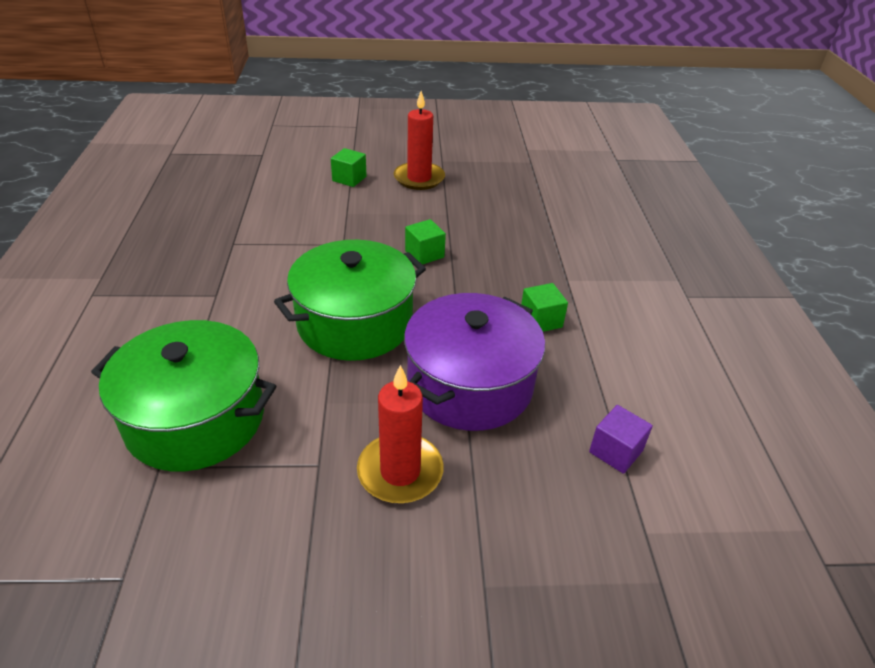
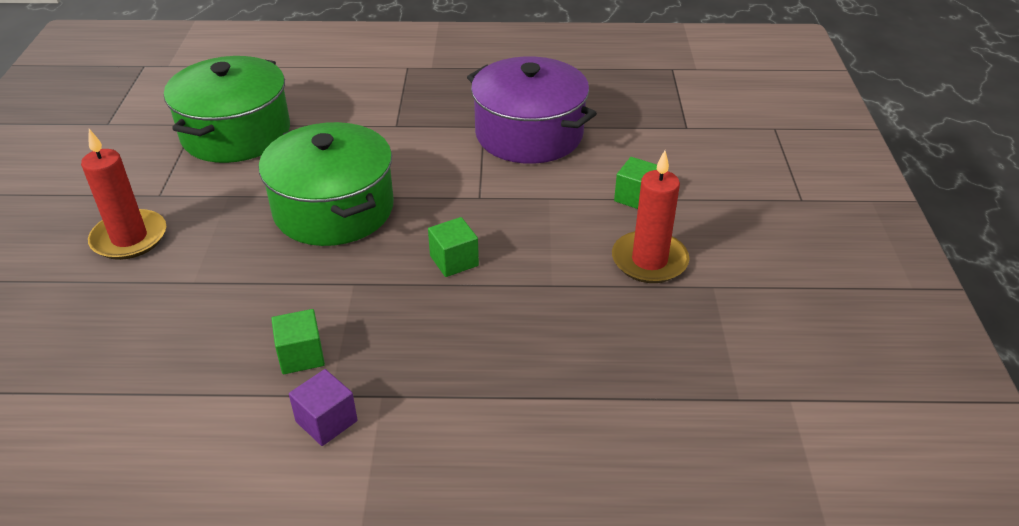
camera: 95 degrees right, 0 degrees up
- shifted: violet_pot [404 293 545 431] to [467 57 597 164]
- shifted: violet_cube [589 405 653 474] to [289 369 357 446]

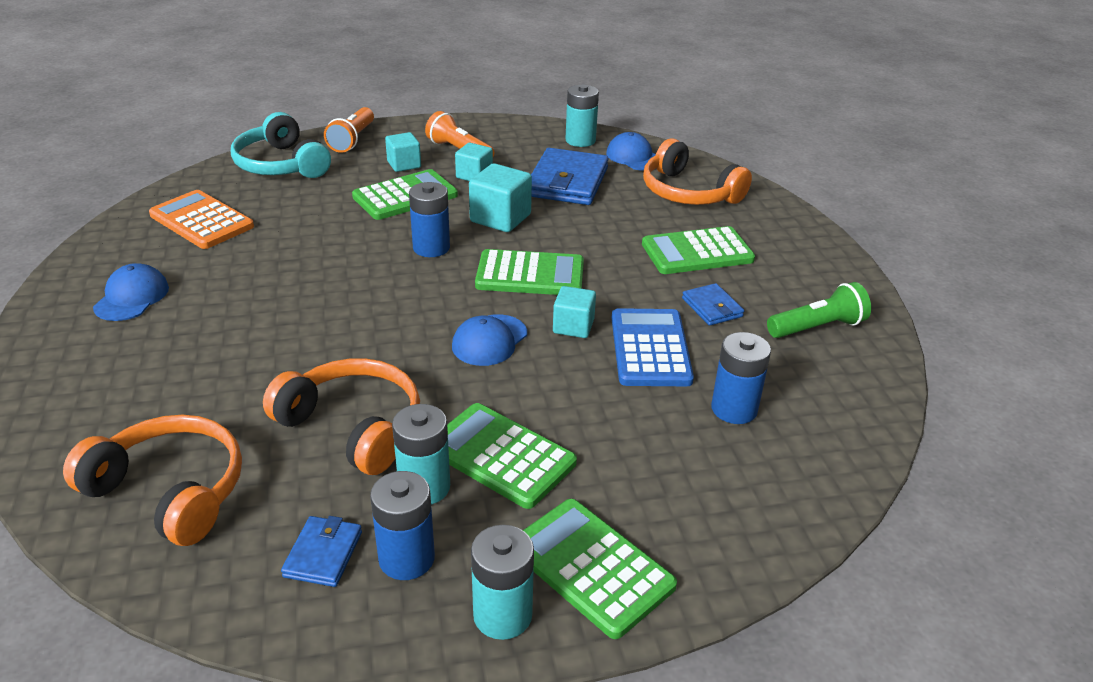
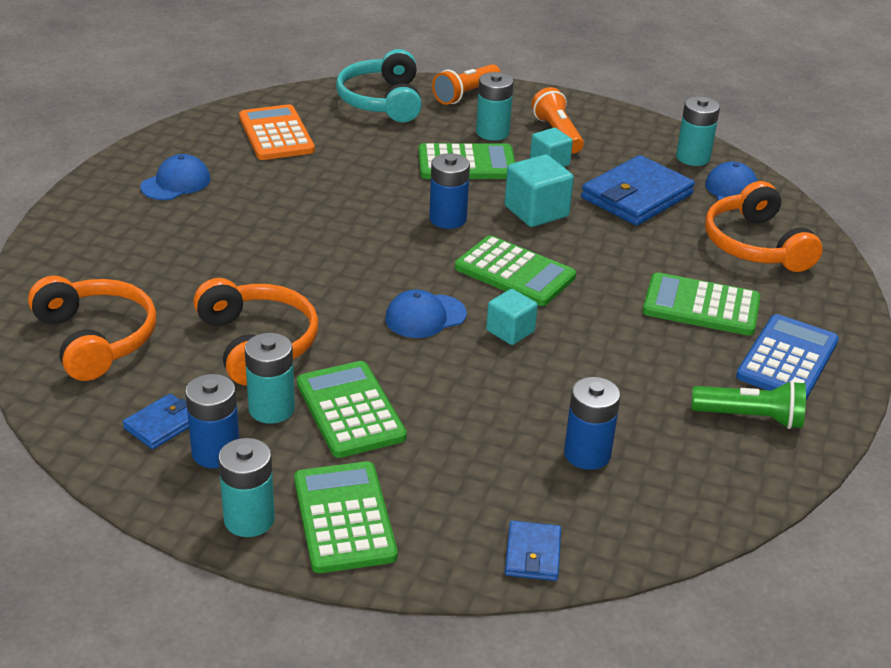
camera: 30 degrees right, 0 degrees up
- swapped: teal_cube [385 132 421 172] to teal_AA_battery [476 72 514 140]
- shifted: royal_blue_billfold [682 283 744 326] to [505 520 561 581]
- shifted: royal_blue_adding_machine [611 308 694 386] to [736 314 839 400]

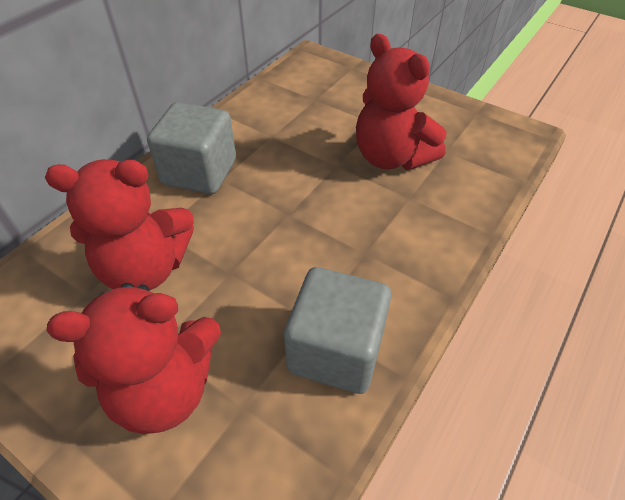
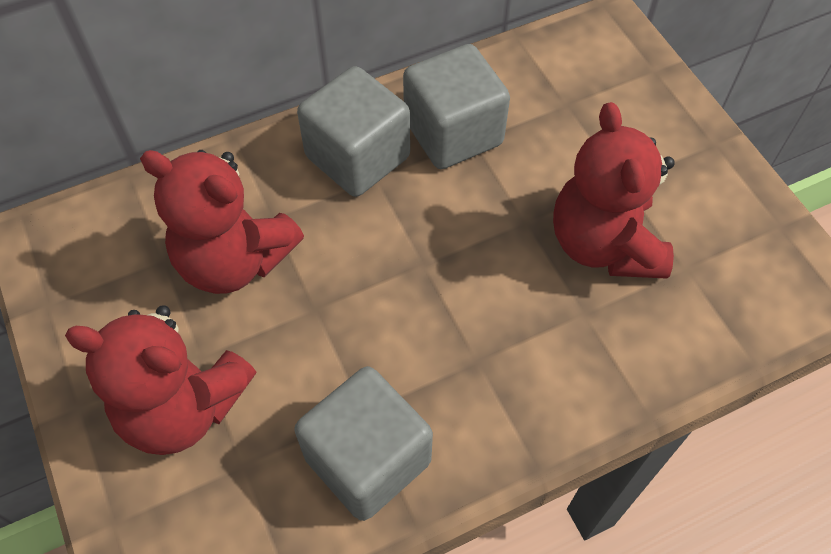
camera: 30 degrees right, 10 degrees up
- new: ash-grey_cube [403 44 510 169]

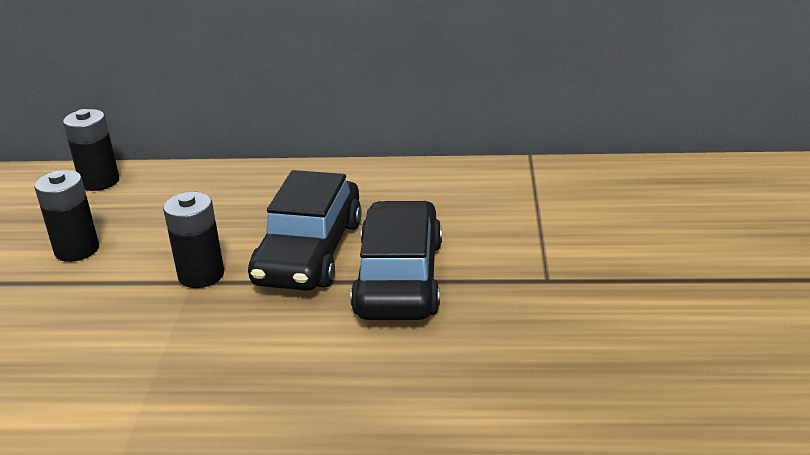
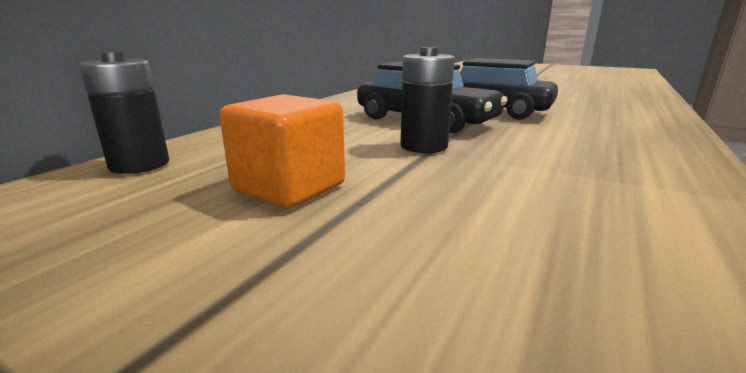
camera: 65 degrees left, 10 degrees down
- swapped: black_AA_battery [34 170 99 262] to orange-coloured_cube [219 94 345 209]

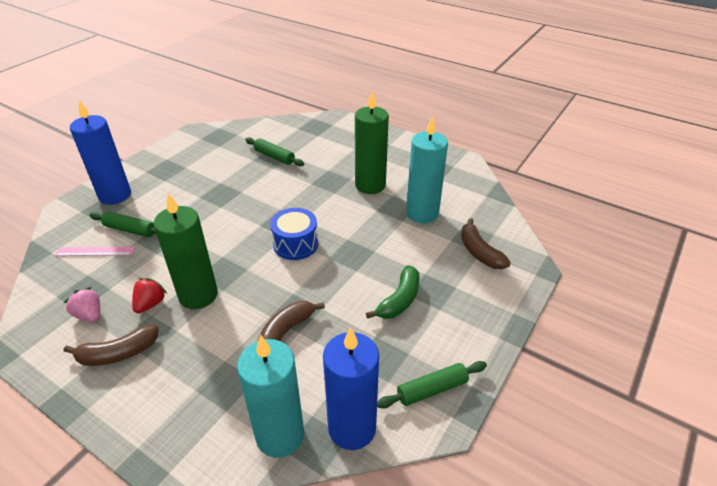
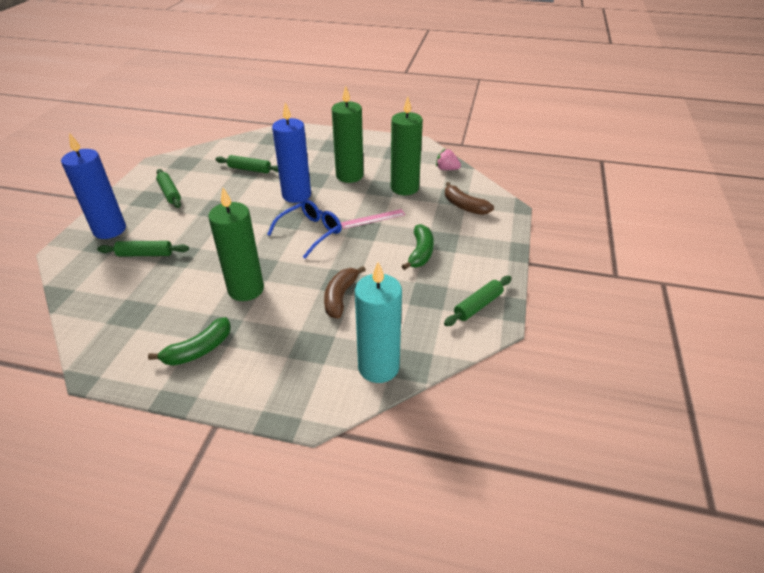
camera: 20 degrees left, 0 degrees up
- repainted: teal_pillar_candle [406 116 448 223] to green_pillar_candle [391 96 423 195]
- swapped: royal_blue_snare_drum [270 208 318 260] to royal_blue_spectacles [267 200 342 259]
- shifted: rosy_ruler [55 247 135 256] to [340 209 405 229]
- gone: scarlet_toy_strawberry [132 278 167 314]
- shifted: rosy_toy_strawberry [63 287 100 322] to [436 149 461 170]
- repainted: dark_brown_banana_fruit [64 325 158 366] to green_banana_fruit [148 317 231 366]
- shifted: royal_blue_pillar_candle [323 327 379 450] to [272 102 311 203]
- new: green_pastry_roller [156 169 181 208]

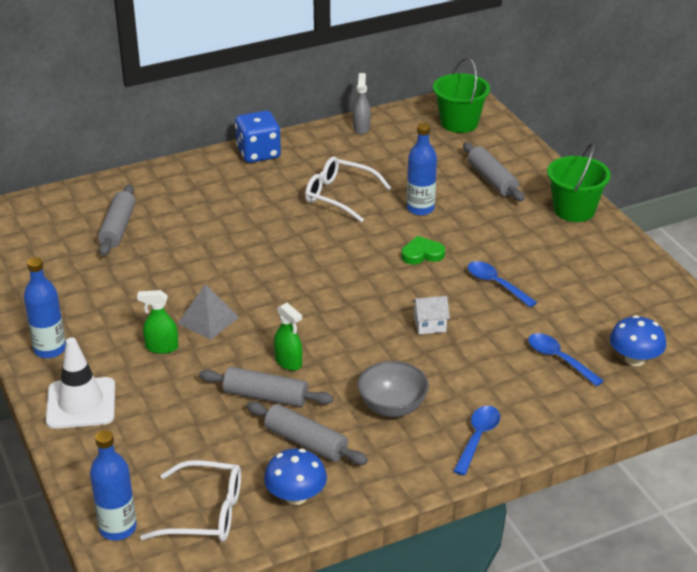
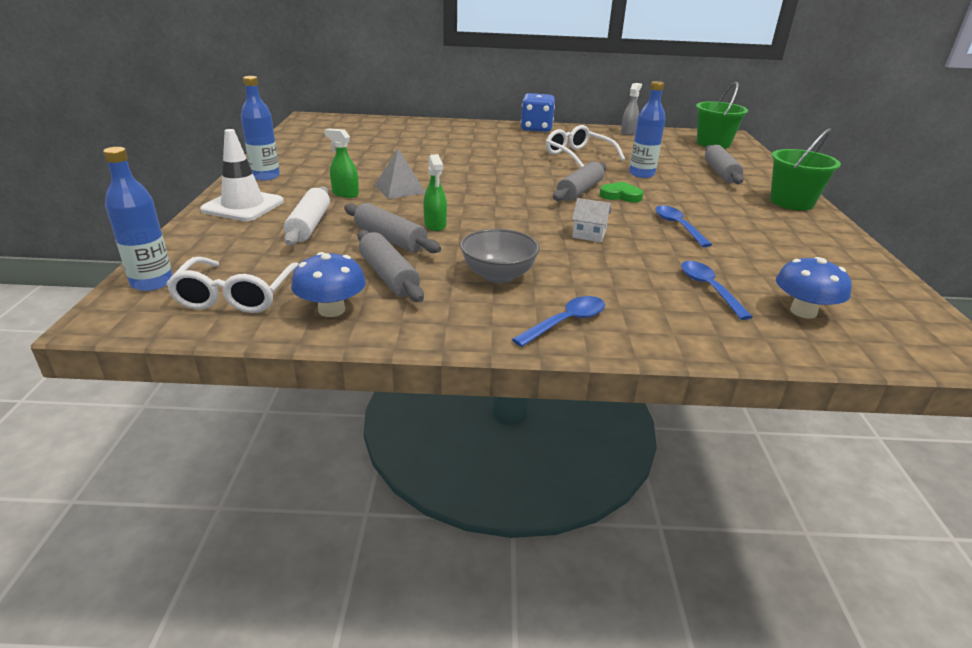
camera: 25 degrees right, 5 degrees down
- shifted: ash-grey_pastry_roller [98 184 136 256] to [553 161 606 201]
- rotated: pure_white_spectacles [140 460 241 542] = [166 257 299 313] 60 degrees clockwise
- new: pure_white_pastry_roller [284 186 330 246]

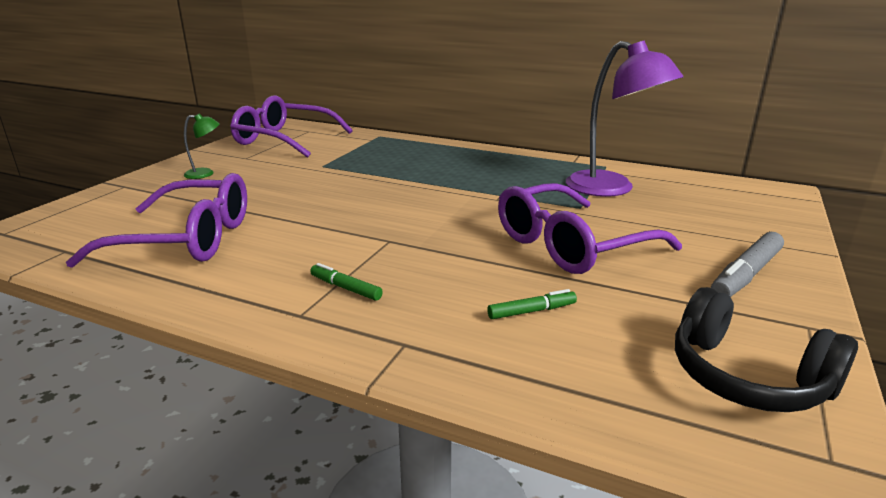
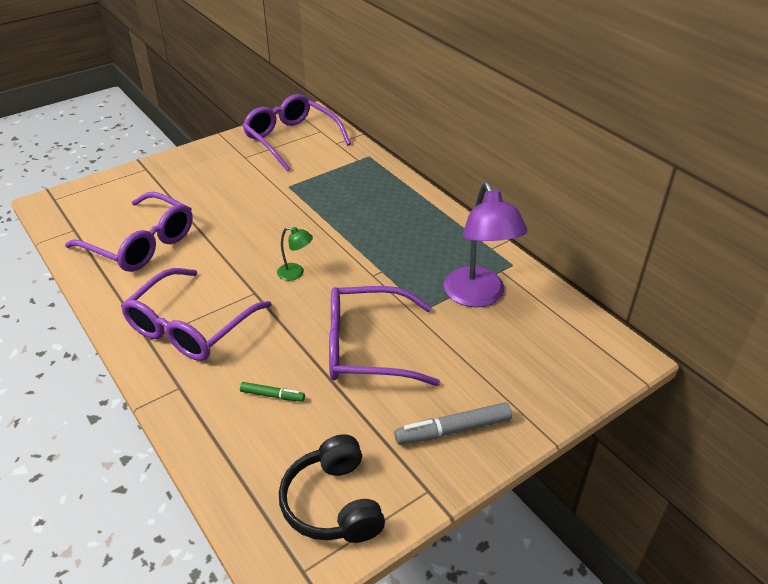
camera: 30 degrees right, 15 degrees up
- shifted: green_desk_lamp [184 113 220 179] to [277 227 313 281]
- swapped: green_felt_pen [310 263 383 301] to violet_spectacles [121 268 272 361]

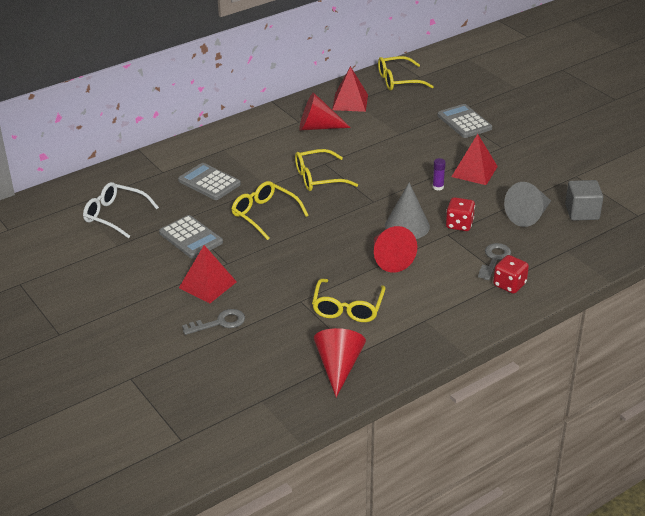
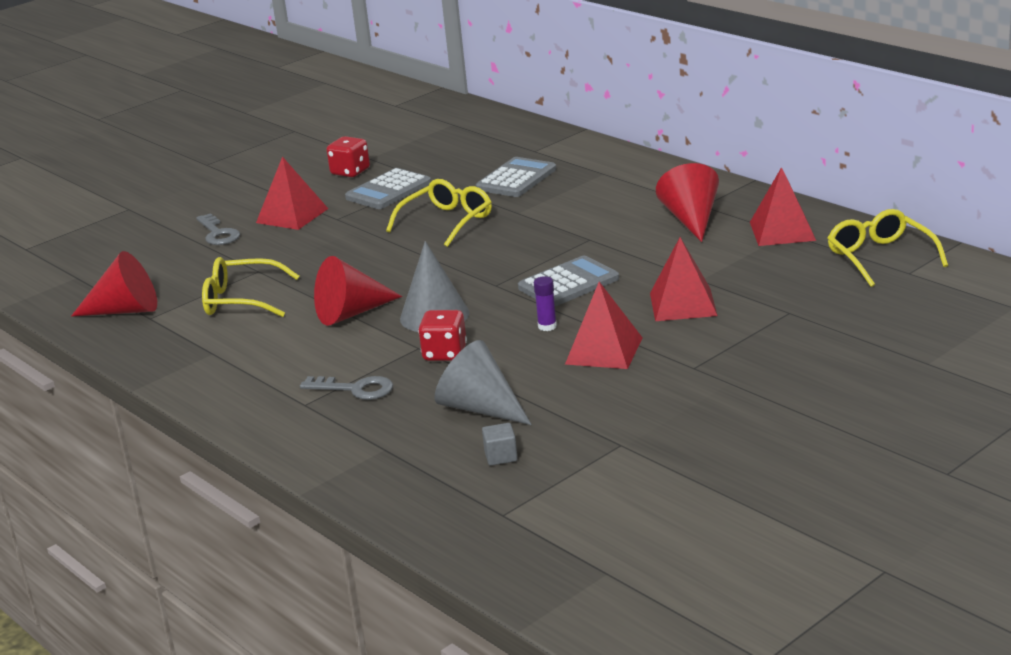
camera: 85 degrees right, 10 degrees down
- shifted: ash-grey_adding_machine [438 104 492 138] to [518 256 619 306]
- gone: yellow_spectacles [295 149 358 191]
- scaled: ash-grey_cube [565 180 603 221] = [482 423 518 466] x0.54
- gone: pure_white_spectacles [83 182 159 238]
- shifted: scarlet_dice [493 255 529 294] to [327 136 370 177]
- new: scarlet_pyramid [650 237 718 321]

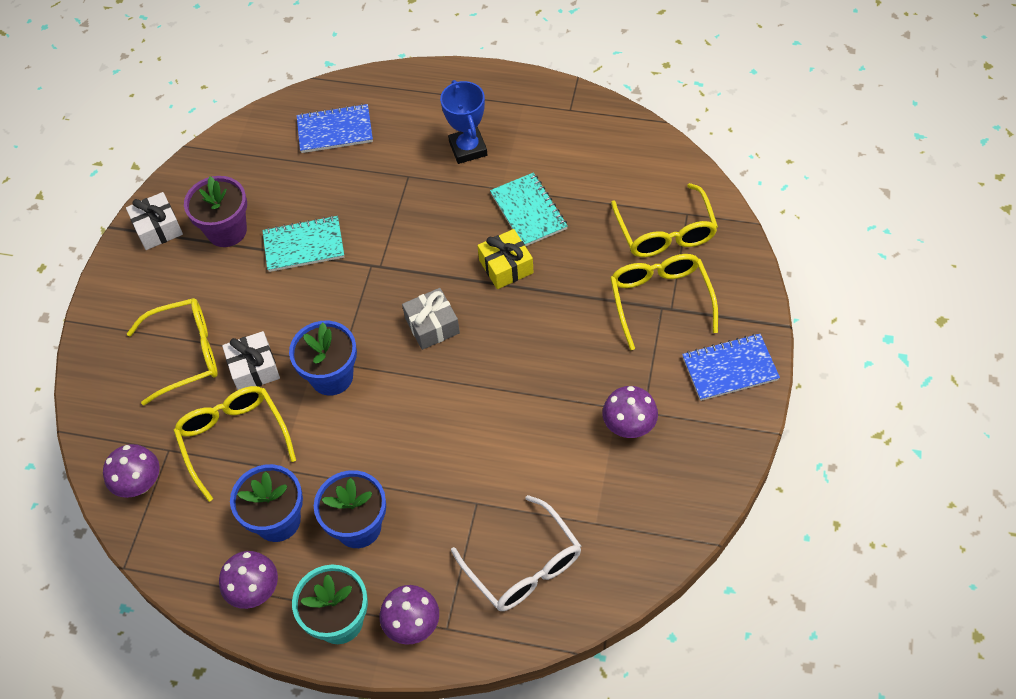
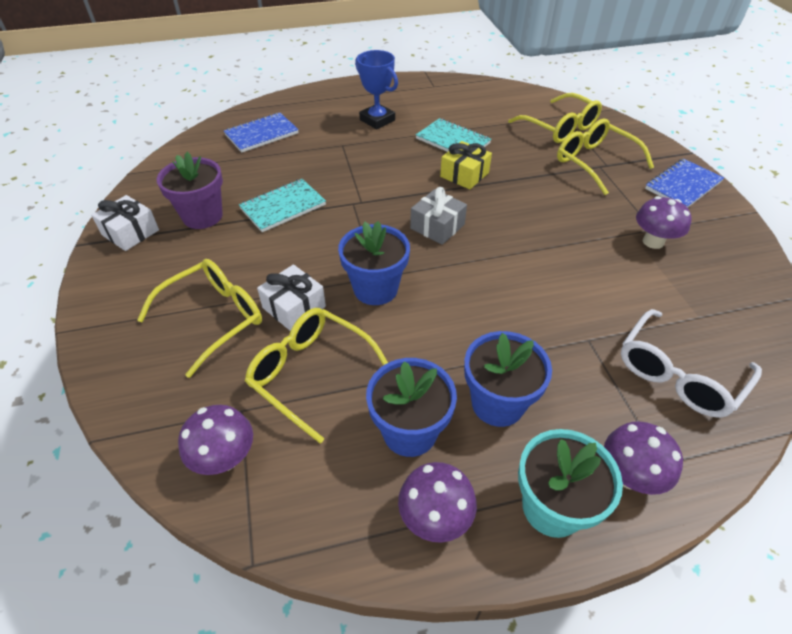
camera: 30 degrees left, 10 degrees down
- rotated: pure_white_spectacles [451 495 581 611] = [621 309 762 418] 105 degrees clockwise

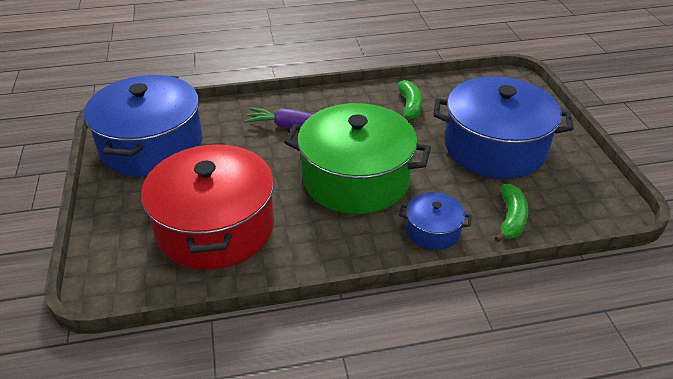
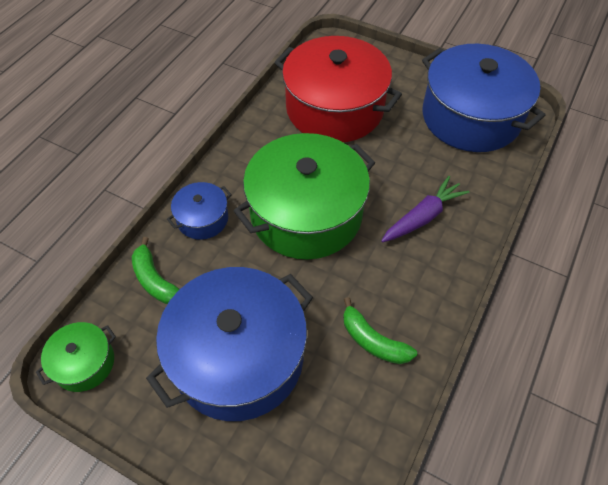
camera: 130 degrees right, 15 degrees up
- new: green_pot [36 322 116 392]

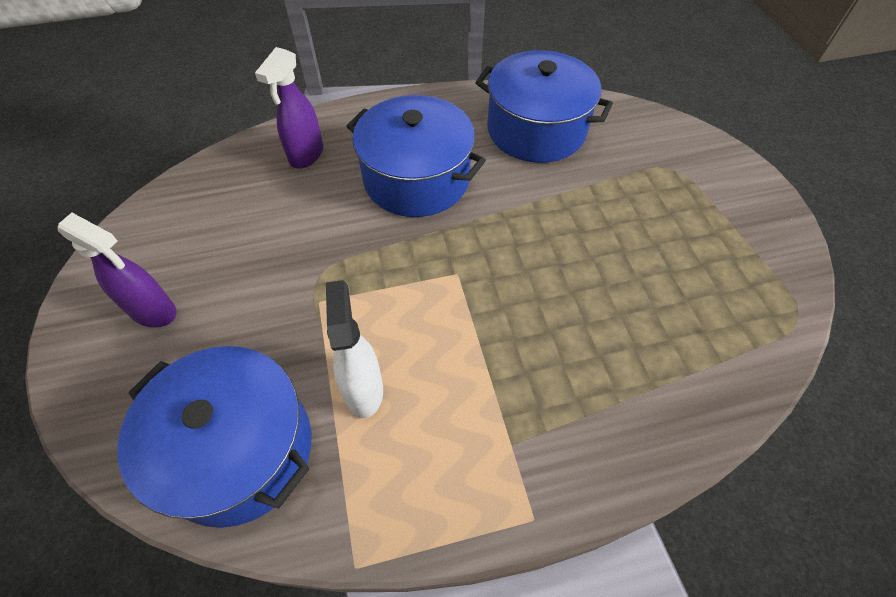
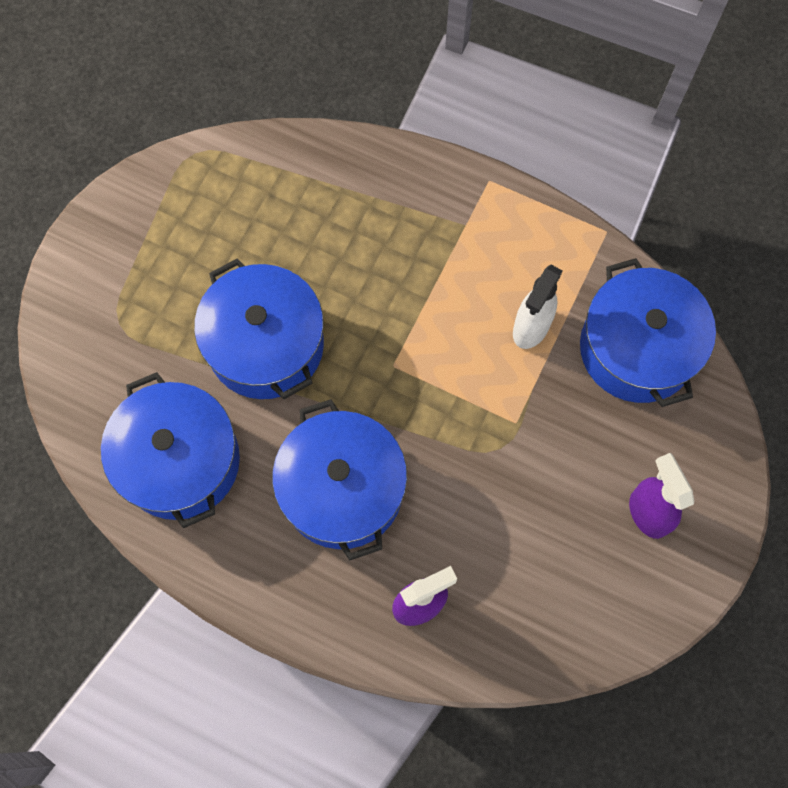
camera: 140 degrees left, 15 degrees up
- new: royal_blue_pot [194 259 324 399]

